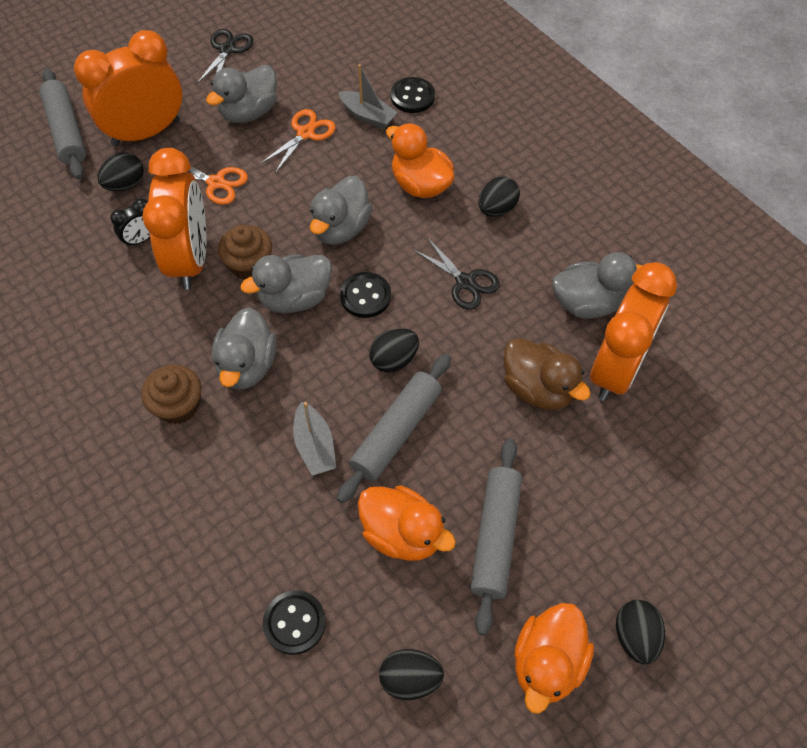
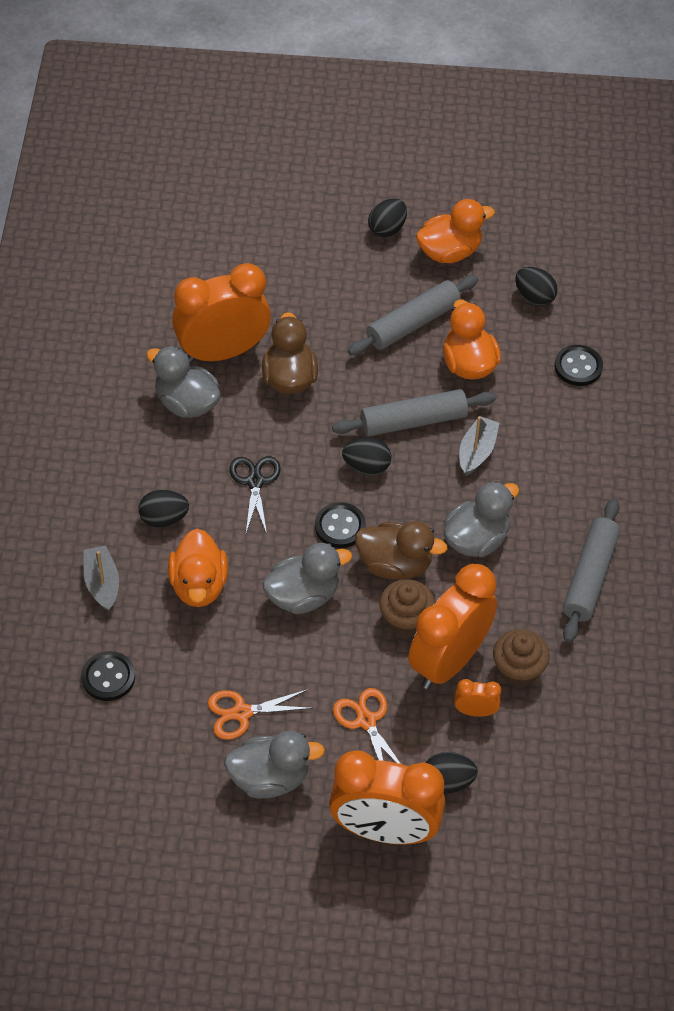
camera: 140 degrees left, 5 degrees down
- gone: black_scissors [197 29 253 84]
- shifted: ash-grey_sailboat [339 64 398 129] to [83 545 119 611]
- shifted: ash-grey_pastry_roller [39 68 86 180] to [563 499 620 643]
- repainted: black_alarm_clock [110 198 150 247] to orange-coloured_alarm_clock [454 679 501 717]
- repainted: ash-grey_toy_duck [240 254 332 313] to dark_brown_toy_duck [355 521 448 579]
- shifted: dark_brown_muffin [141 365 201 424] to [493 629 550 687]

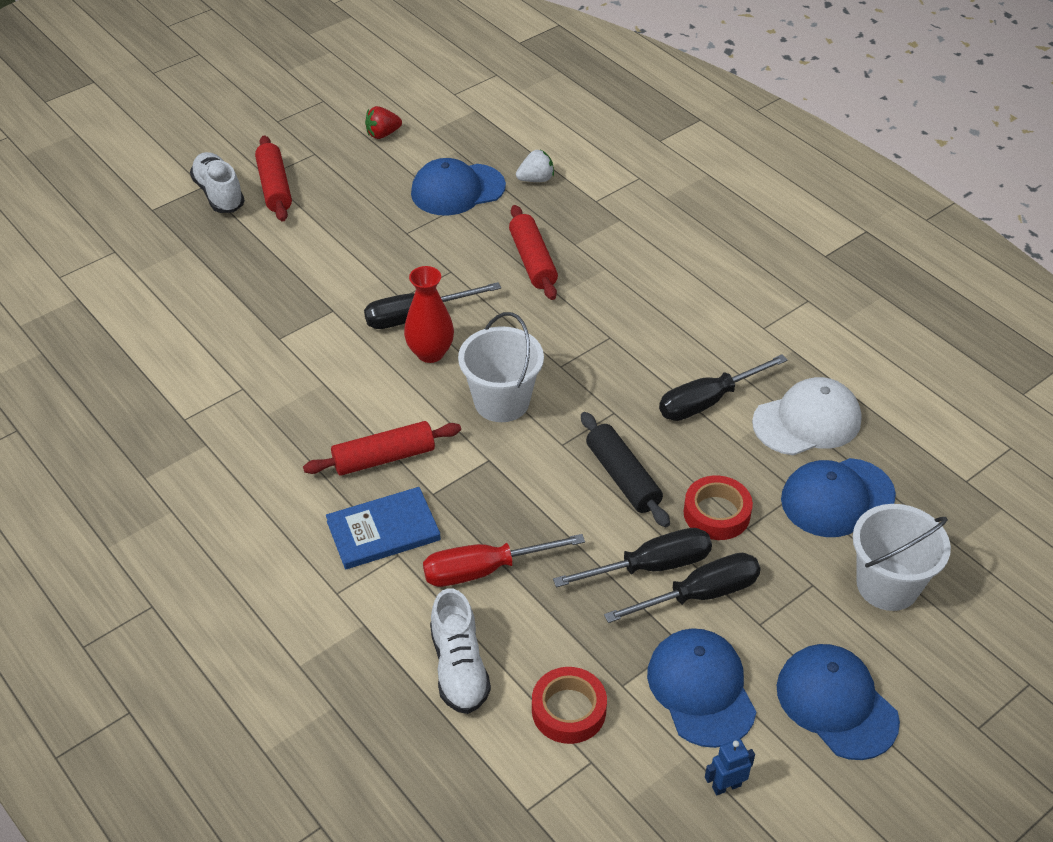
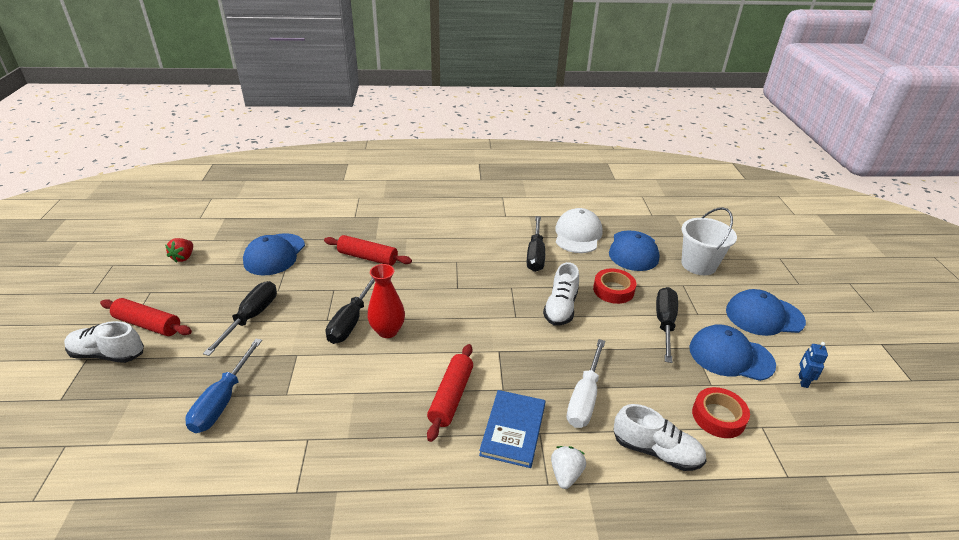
camera: 55 degrees left, 10 degrees down
- shifted: pure_white_toy_strawberry [516 149 554 182] to [551 446 586 489]
- gone: pure_white_pail [458 312 544 422]
- swapped: black_pastry_roller [581 412 670 527] to pure_white_lace-up_shoe [543 262 579 326]
- shifted: black_screwdriver [553 528 712 587] to [203 281 277 356]
- repainted: scarlet_screwdriver [423 534 585 587] to pure_white_screwdriver [567 339 605 428]
- new: royal_blue_screwdriver [185 339 262 433]

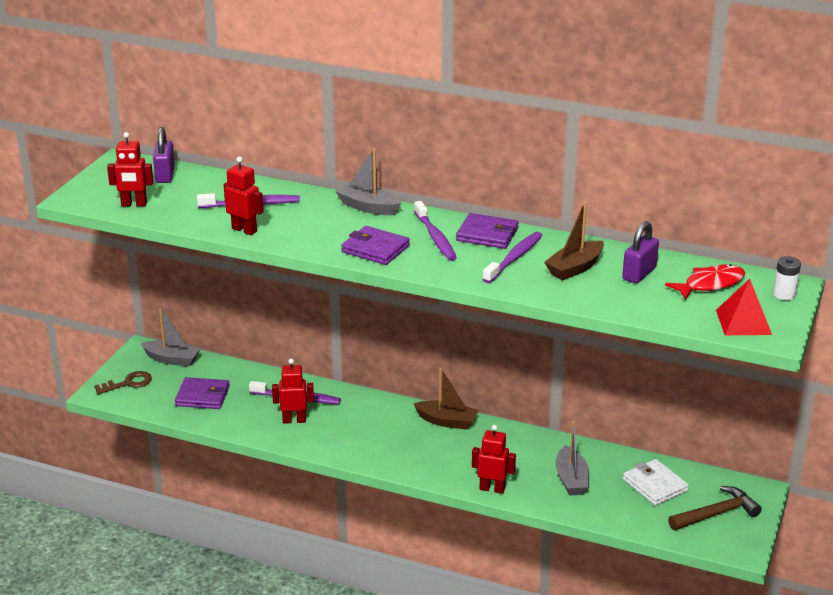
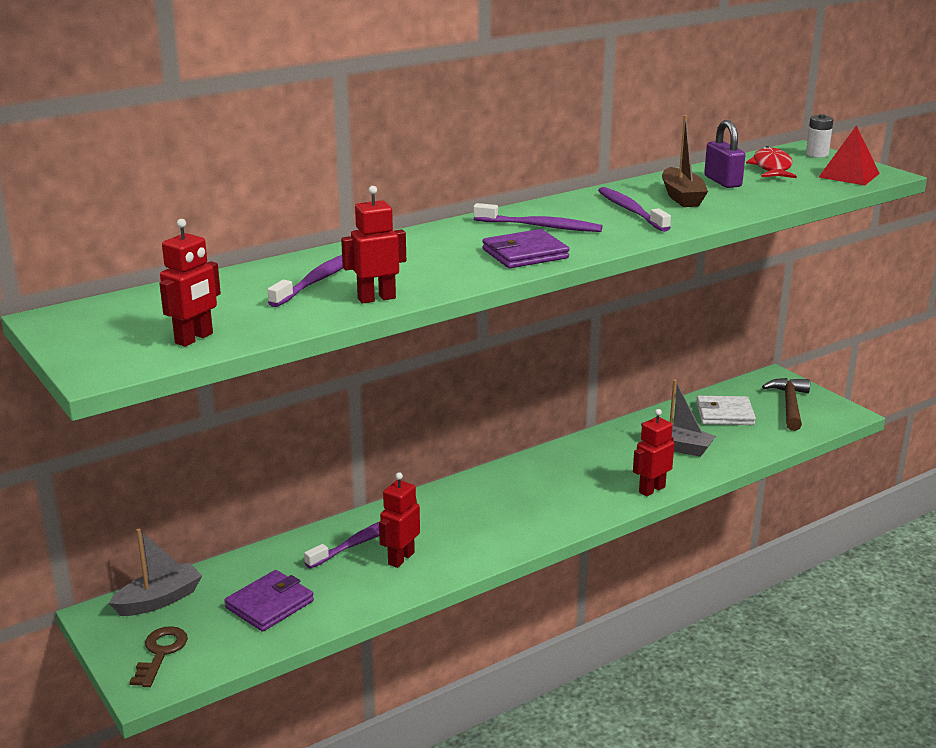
camera: 55 degrees left, 5 degrees down
- gone: violet_padlock [153 127 175 183]
- gone: ash-grey_sailboat [335 148 401 215]
- gone: violet_billfold [456 213 518 249]
- gone: dark_brown_sailboat [414 368 479 430]

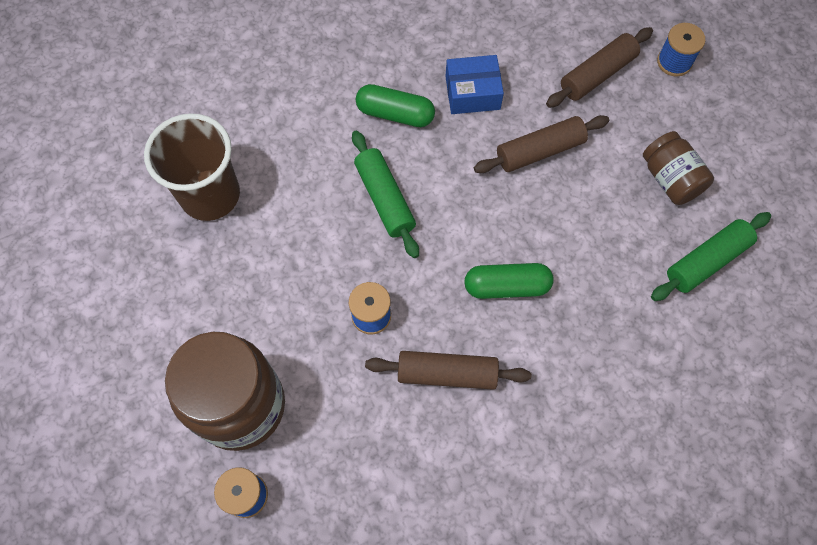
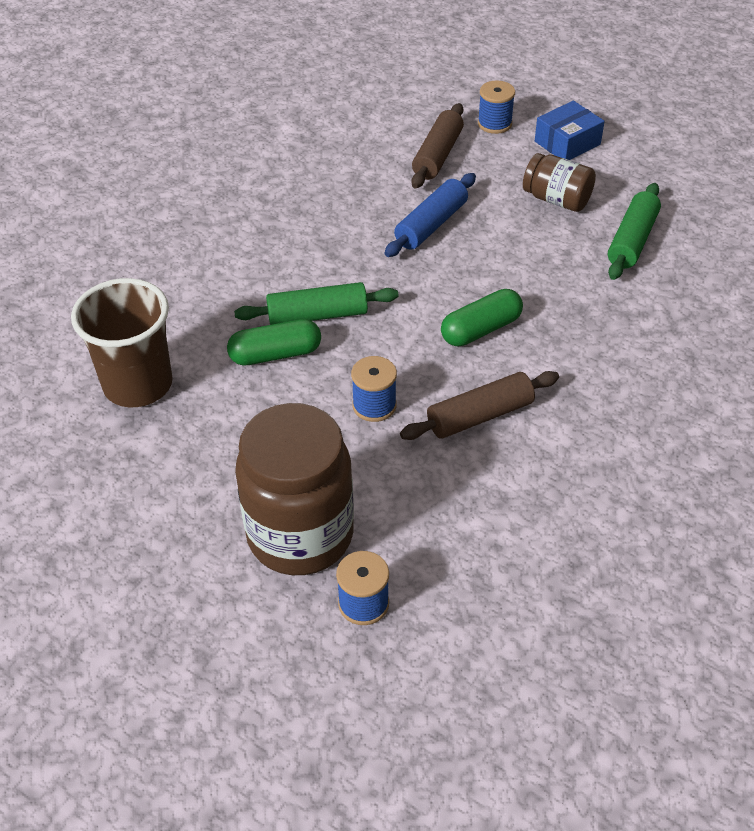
camera: 30 degrees left, 20 degrees down
- shifted: royal_blue_box [445 55 504 114] to [535 101 605 160]
- shifted: green_pill [356 84 435 127] to [227 319 321 365]
- repainted: dark_brown_pastry_roller [474 115 609 173] to royal_blue_pastry_roller [385 173 476 257]
- rotated: green_pastry_roller [352 131 419 258] = [234 282 399 325] 45 degrees counterclockwise

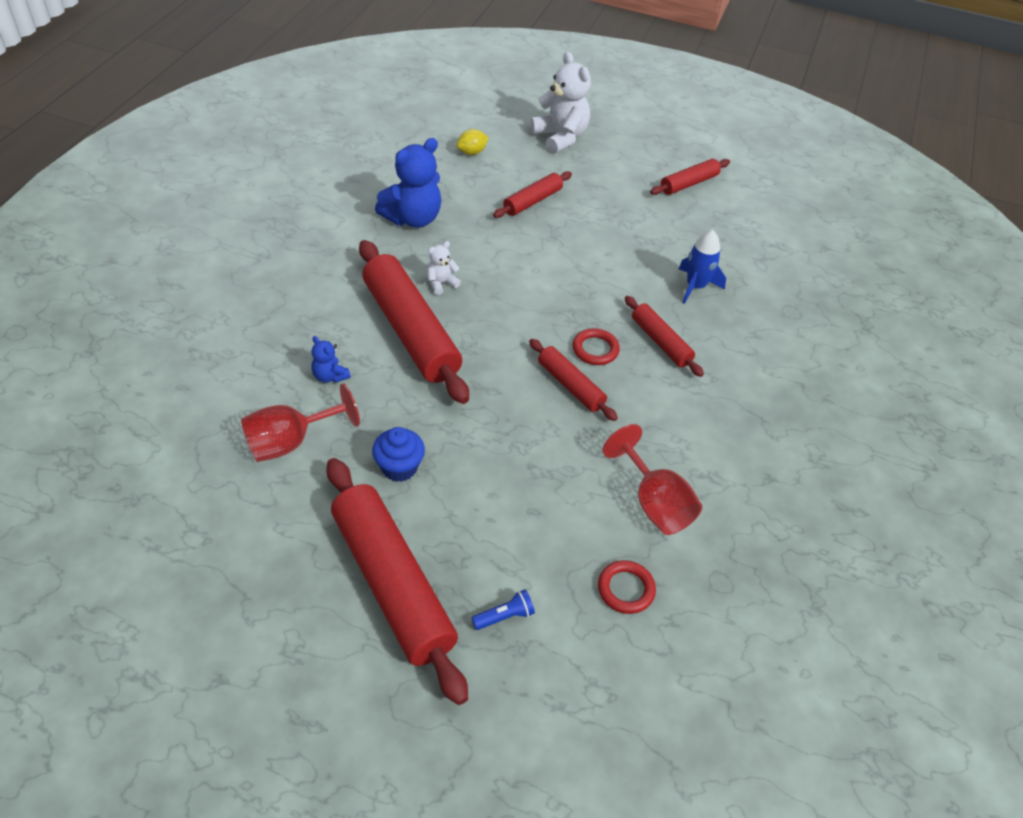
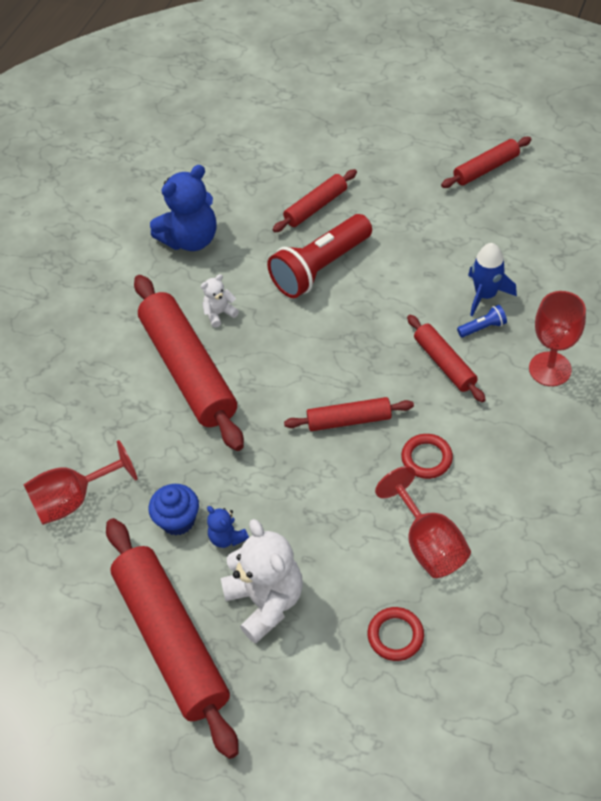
camera: 10 degrees right, 5 degrees up
- shifted: pure_white_teddy [530 52 591 154] to [221 519 303 644]
- gone: yellow_toy_lemon [457 129 489 155]
- shifted: scarlet_hoop [573 328 620 365] to [401 434 453 479]
- shifted: royal_blue_teddy [311 336 351 383] to [207 506 249 548]
- rotated: scarlet_pastry_roller [529 339 618 421] = [284 397 414 431] 60 degrees counterclockwise
- shifted: royal_blue_torch [472 589 535 630] to [457 305 507 337]
- new: scarlet_torch [267 214 372 298]
- new: scarlet_goblet [529 291 586 386]

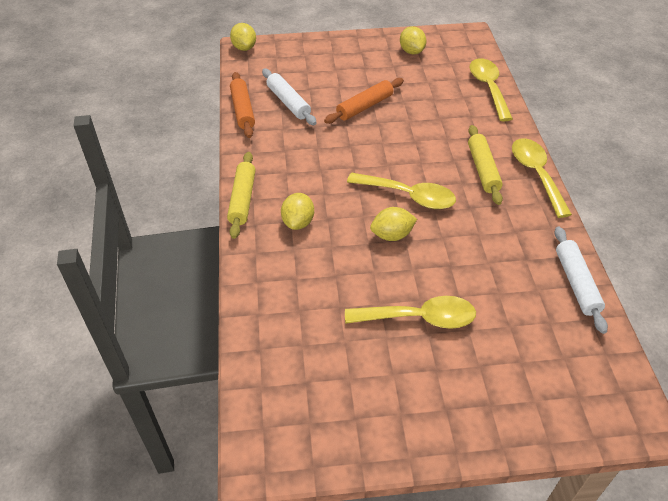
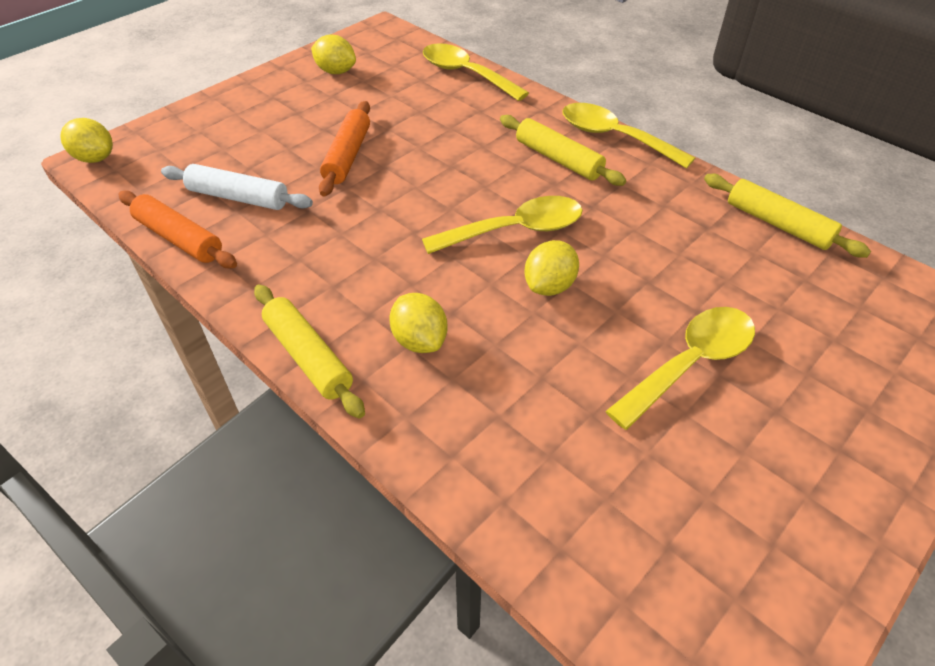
camera: 40 degrees left, 0 degrees up
- repainted: pure_white_pastry_roller [555 226 608 334] to yellow_pastry_roller [704 174 871 258]

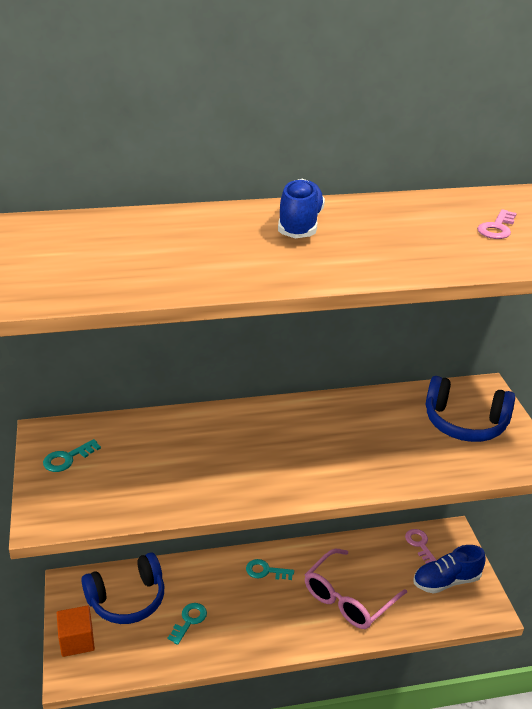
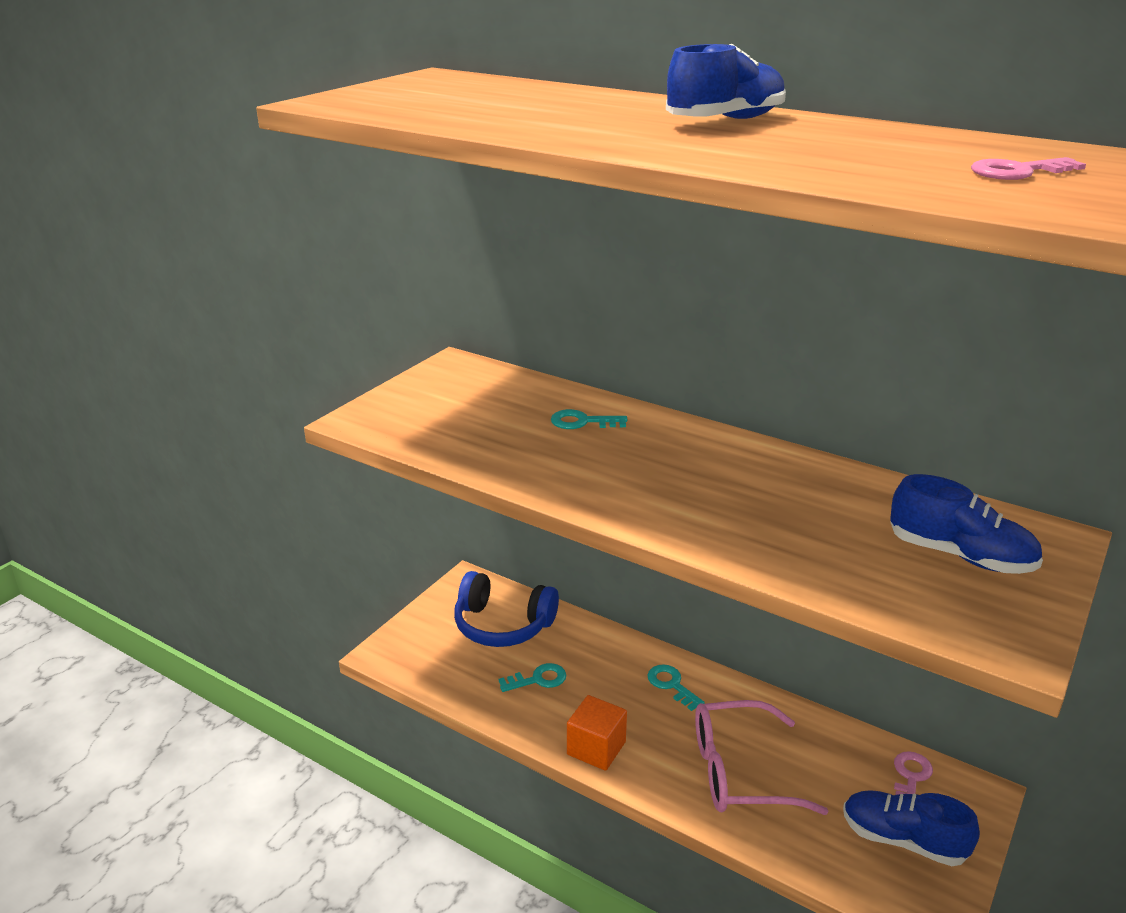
camera: 45 degrees right, 5 degrees down
- swapped: royal_blue_headphones [426 376 515 442] to royal_blue_lace-up_shoe [890 474 1043 574]
- shifted: teal_door_key [43 439 101 472] to [551 409 628 429]
- shifted: orange-coloured_cube [57 606 95 657] to [567 695 627 771]

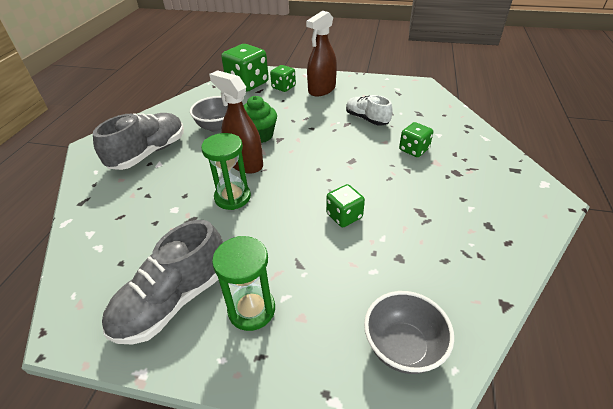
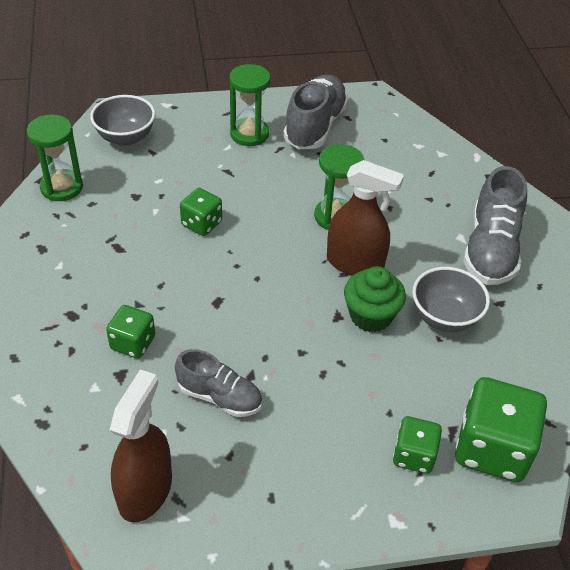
camera: 155 degrees right, 5 degrees up
- shifted: dark_brown_spray_cleaner [306 11 337 97] to [110 369 172 522]
- repainted: pure_white_lace-up_shoe [346 95 393 126] to ash-grey_lace-up_shoe [175 349 262 417]
- new: green_sand_timer [27 115 83 201]

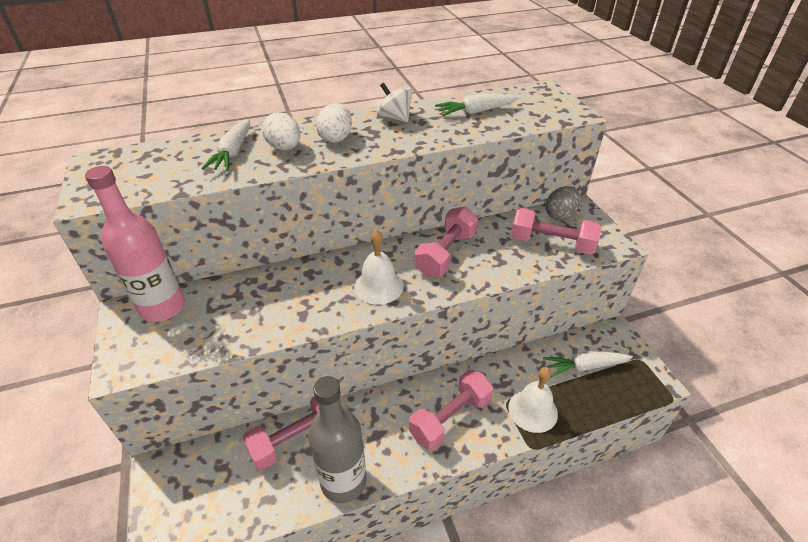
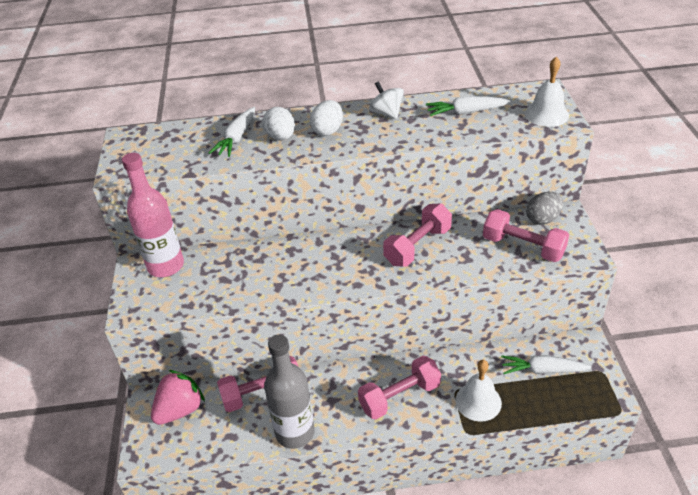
camera: 15 degrees right, 0 degrees up
- shifted: pure_white_school_bell [354 229 404 305] to [525 57 569 127]
- new: rosy_toy_strawberry [151 370 205 425]

